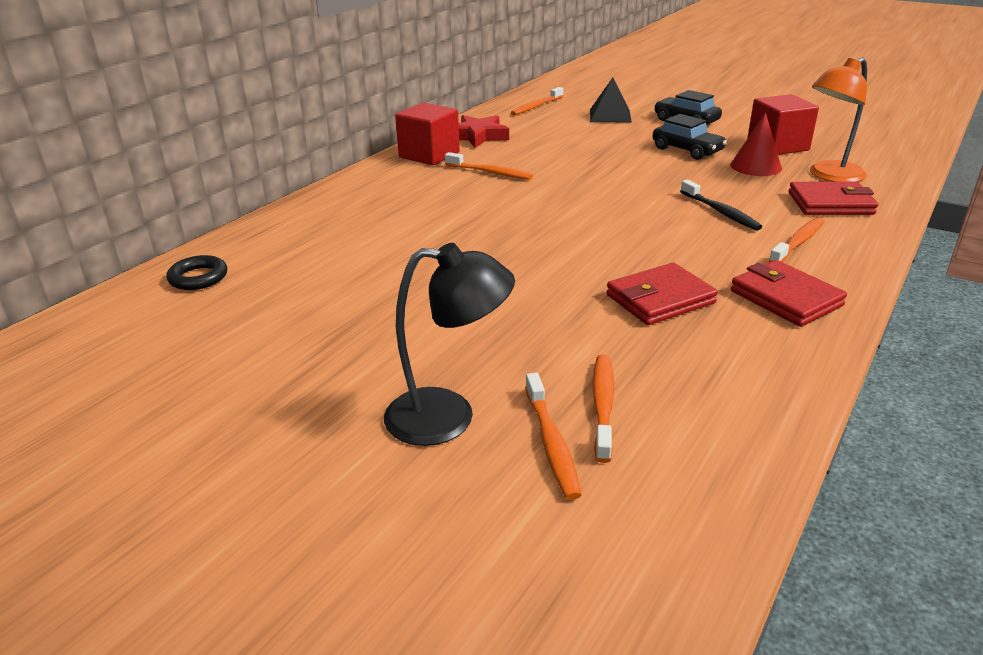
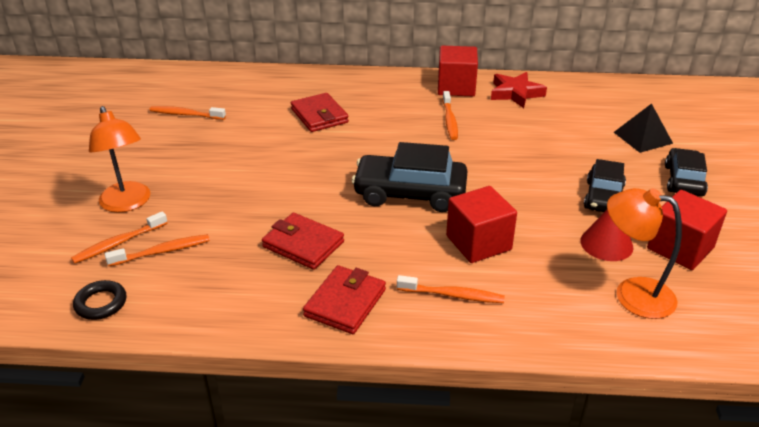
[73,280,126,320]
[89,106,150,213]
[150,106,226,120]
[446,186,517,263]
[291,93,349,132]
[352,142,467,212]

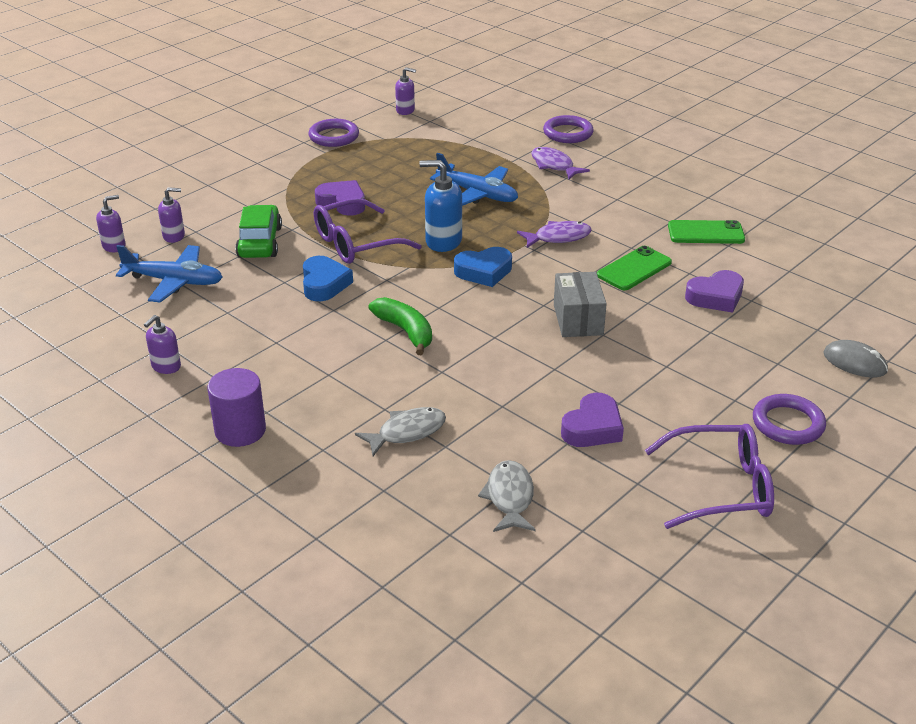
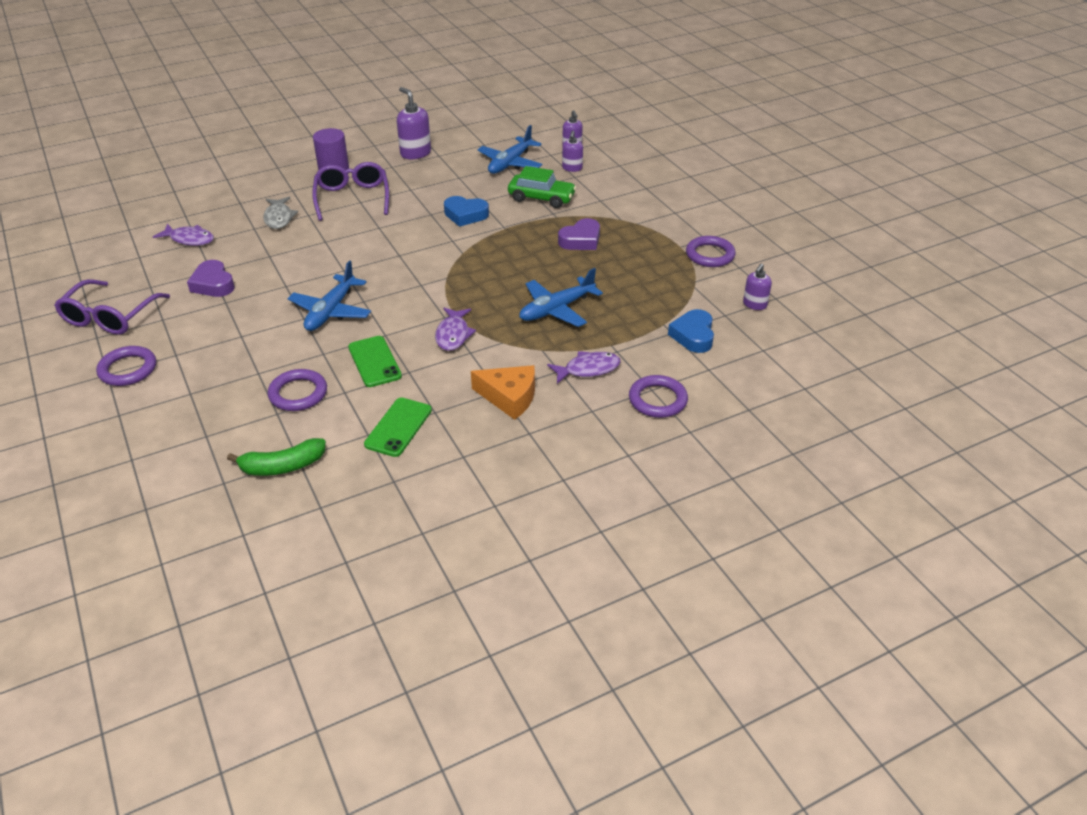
[397,87,431,159]
[312,162,389,221]
[227,438,326,476]
[419,160,462,252] (first image)
[668,309,714,353]
[153,224,214,246]
[287,260,371,331]
[267,369,327,411]
[823,340,888,378] (first image)
[471,365,535,420]

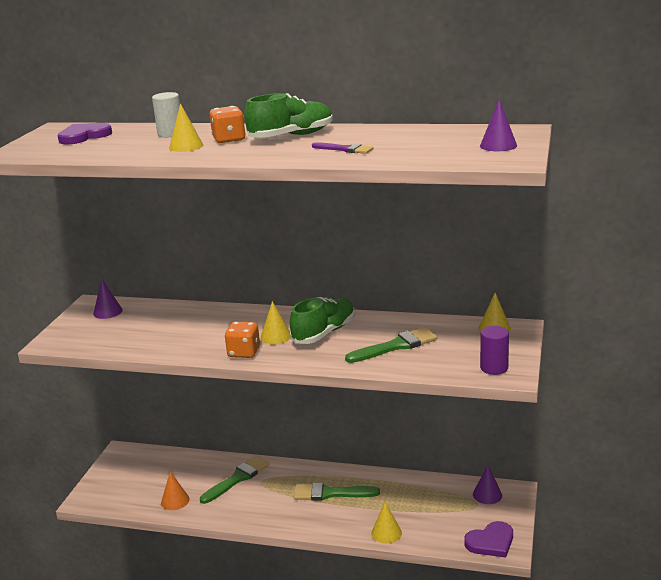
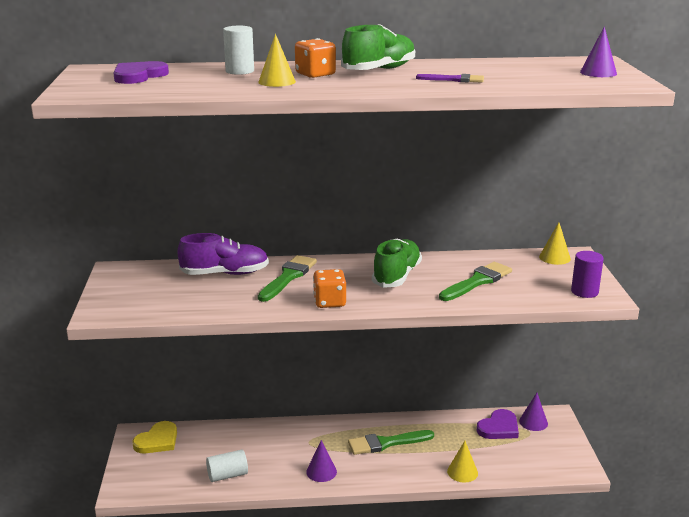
[306,440,337,482]
[206,450,248,482]
[258,255,317,302]
[260,301,291,344] (first image)
[477,409,519,439]
[132,421,177,453]
[178,233,269,275]

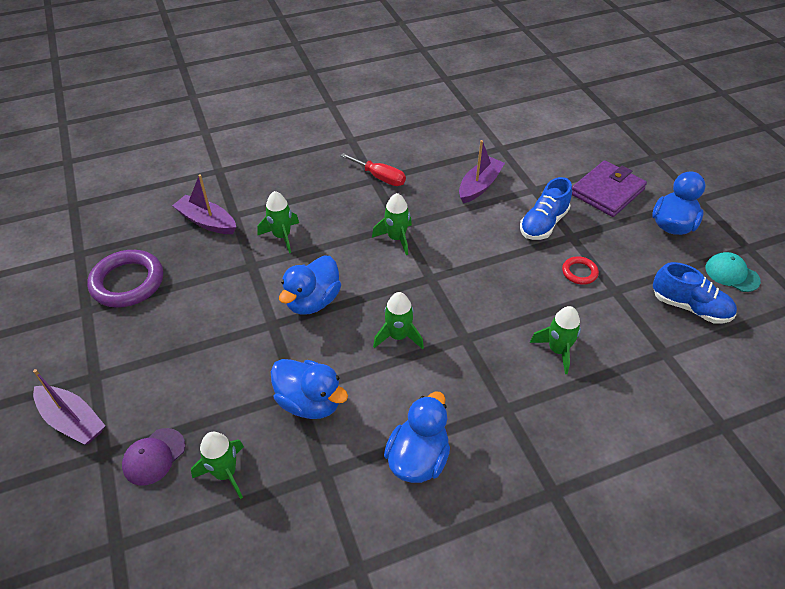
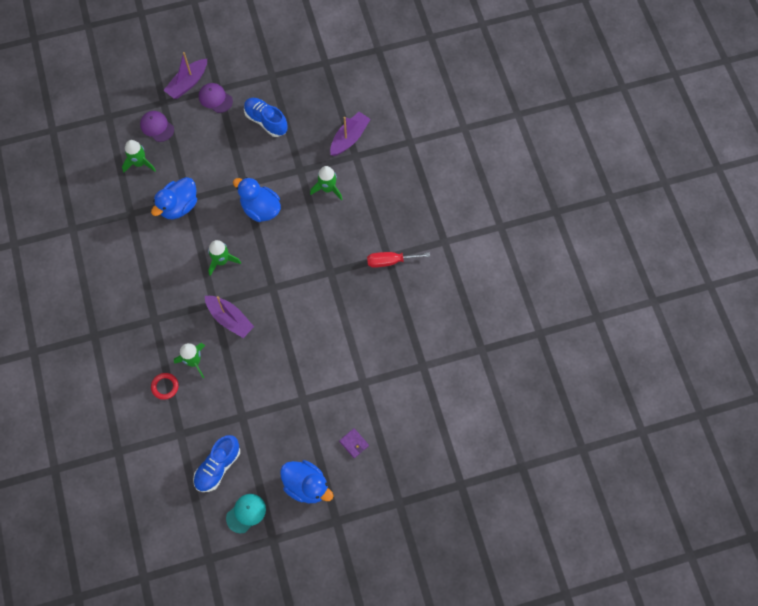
[87,250,163,308] (first image)
[367,252,430,268]
[372,193,412,255] (first image)
[384,391,450,483] (first image)
[205,296,254,338]
[244,98,288,137]
[151,373,179,400]
[339,428,369,458]
[199,83,233,113]

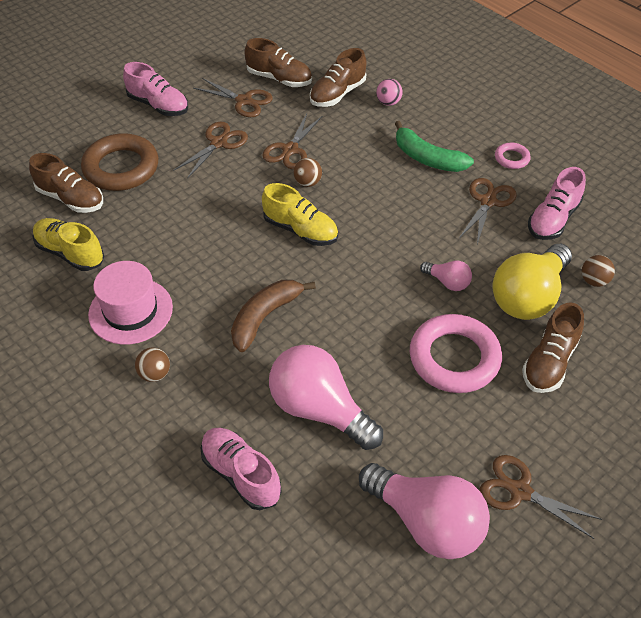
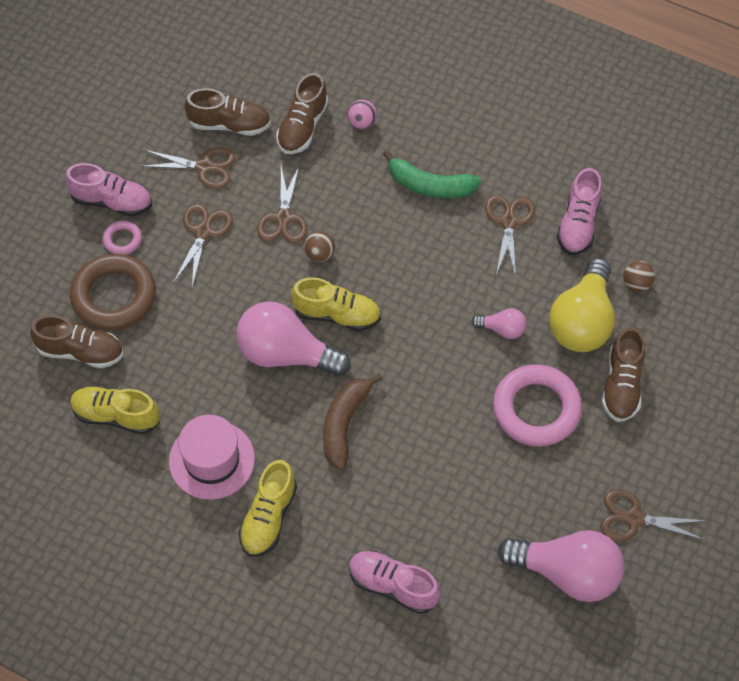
[239,460,297,557]
[236,301,351,376]
[102,221,142,255]

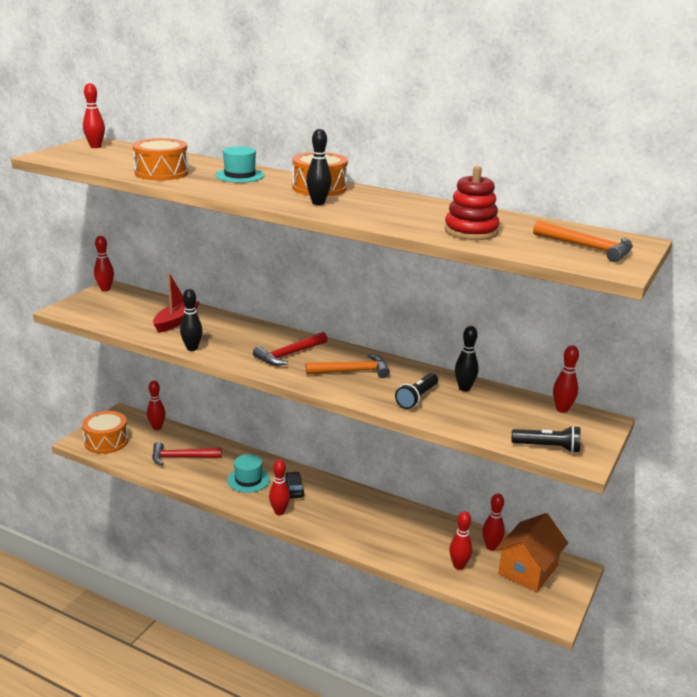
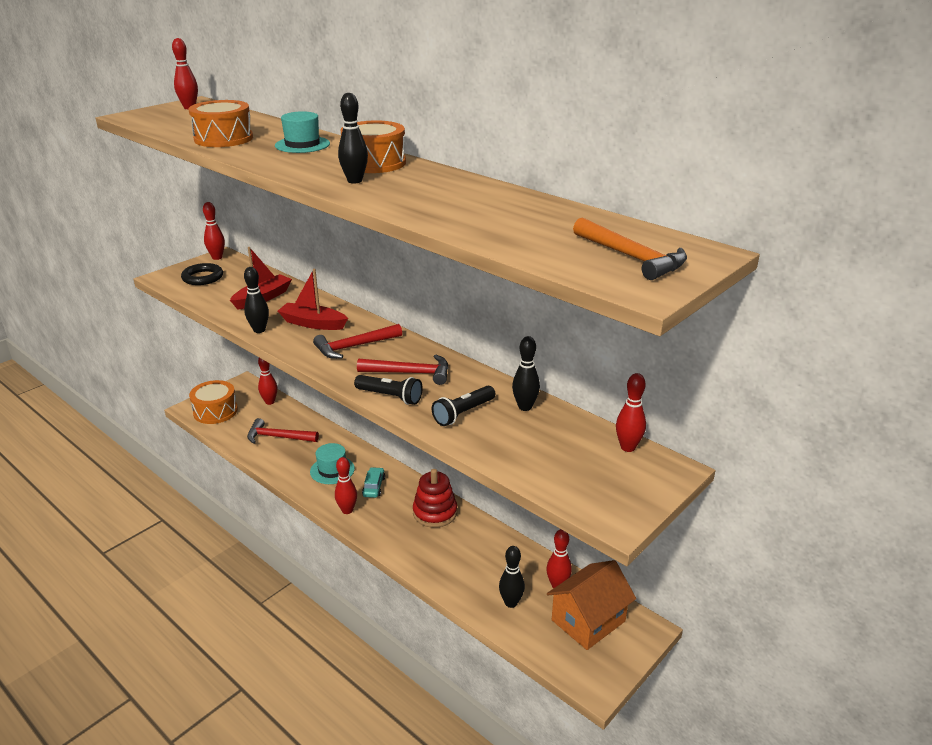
[362,467,385,498]
[357,355,448,385]
[413,469,457,528]
[499,546,525,608]
[354,375,423,405]
[181,263,223,285]
[278,269,348,330]

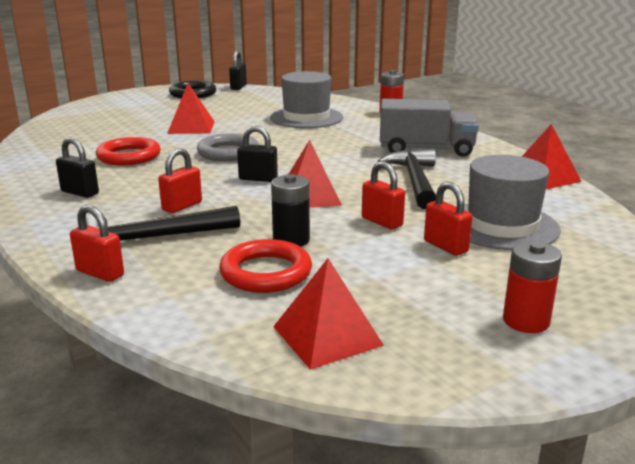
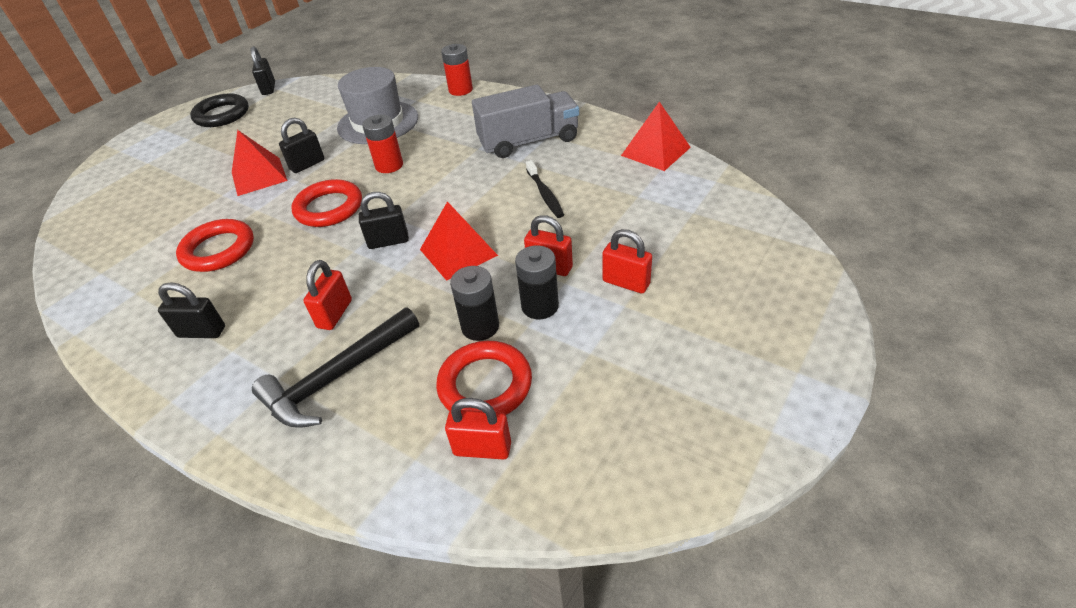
[445,398,511,460]
[291,179,362,227]
[273,258,384,370] (first image)
[526,160,564,218]
[464,155,561,250] (first image)
[362,115,403,173]
[279,118,324,173]
[515,246,559,319]

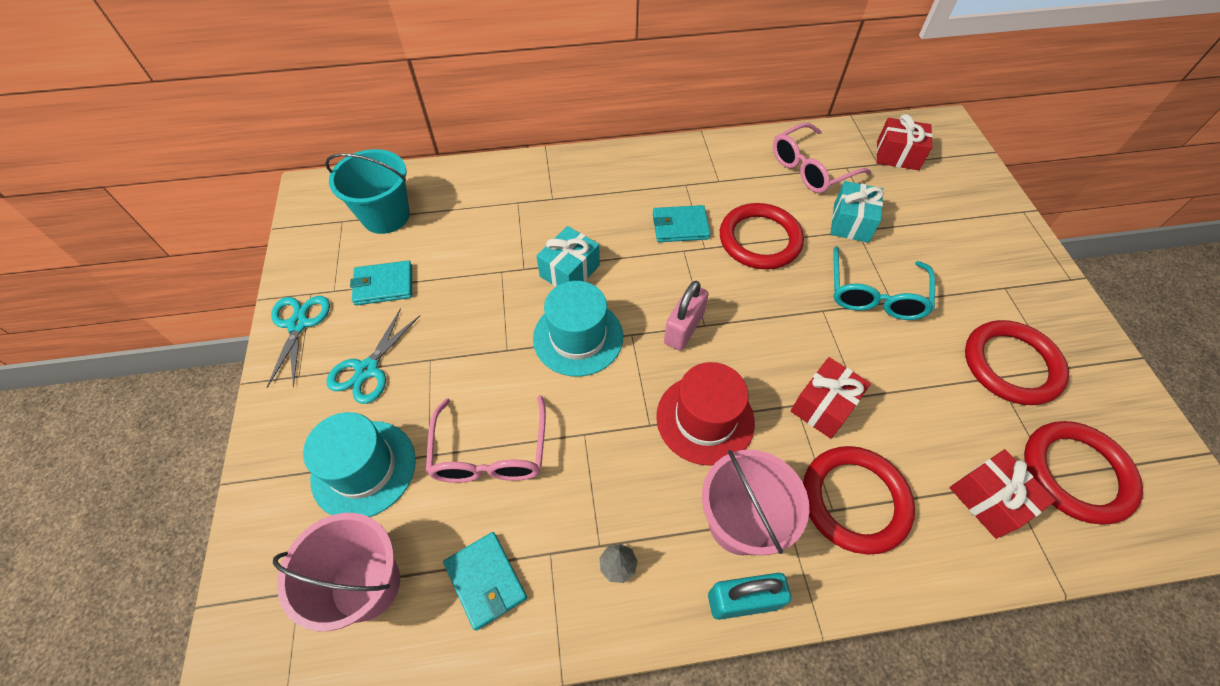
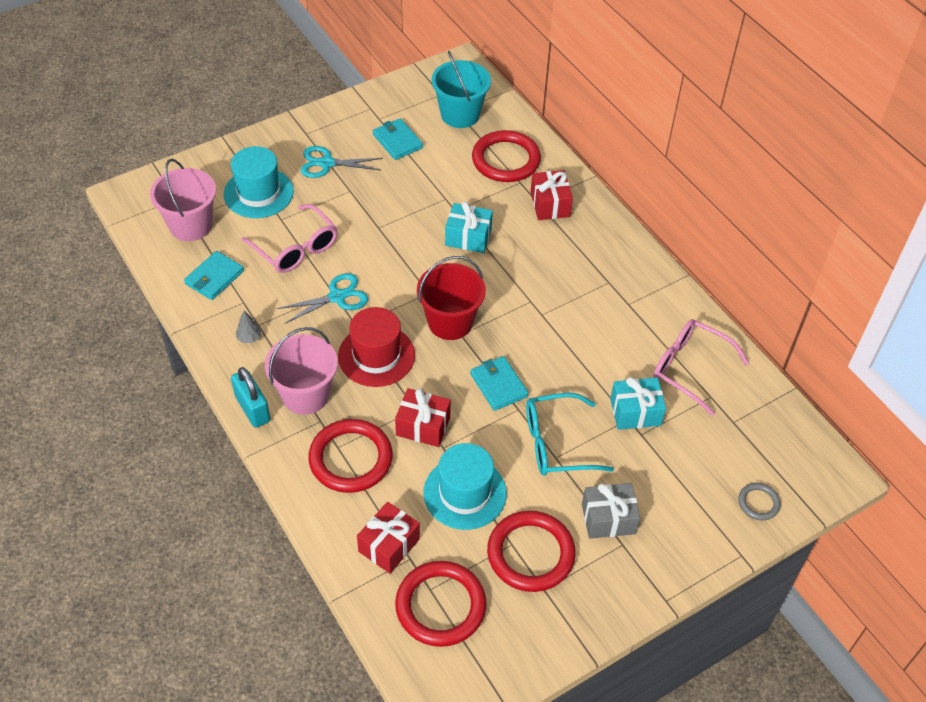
[277,273,368,324]
[242,204,338,273]
[423,443,507,530]
[470,356,528,411]
[417,256,486,340]
[472,130,541,182]
[530,170,573,220]
[582,483,640,539]
[738,483,781,521]

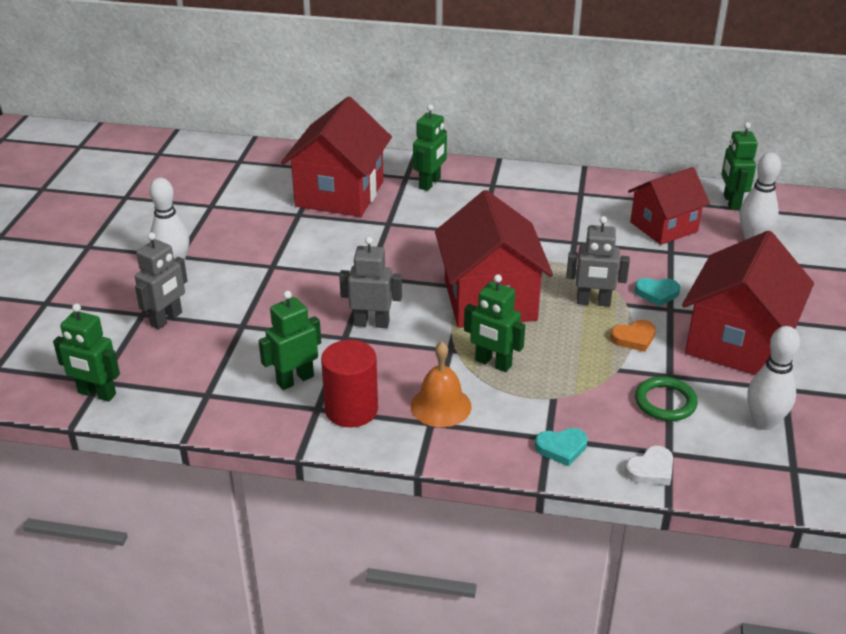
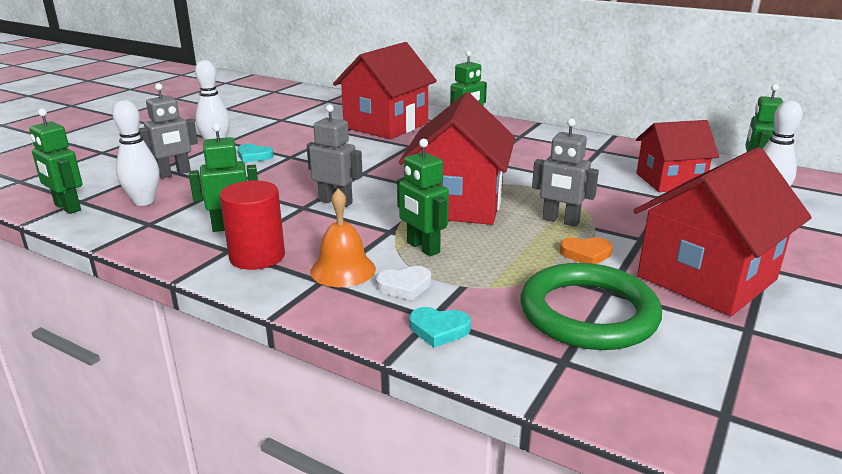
[376,266,431,301]
[237,144,273,162]
[521,263,662,350]
[113,100,160,206]

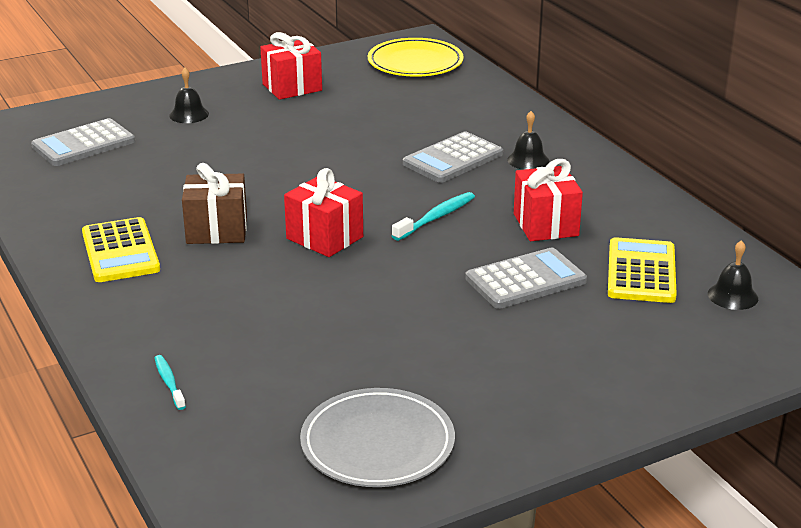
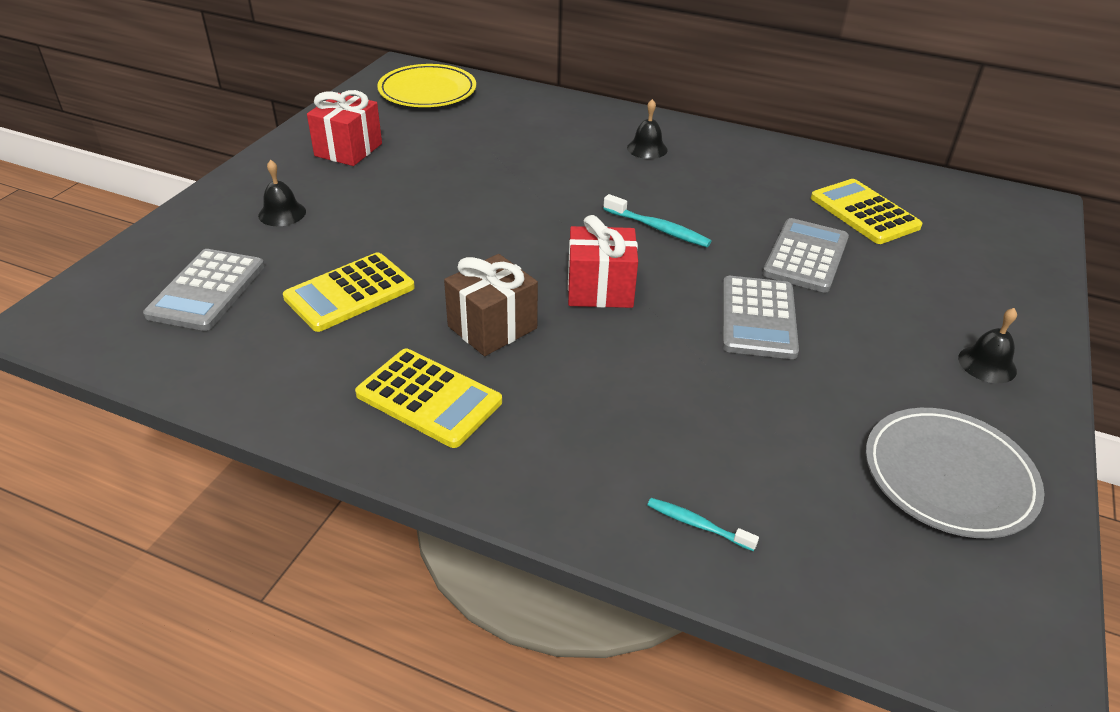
[603,194,711,247]
[723,276,799,359]
[514,159,583,241] (first image)
[958,308,1017,383]
[283,252,415,332]

